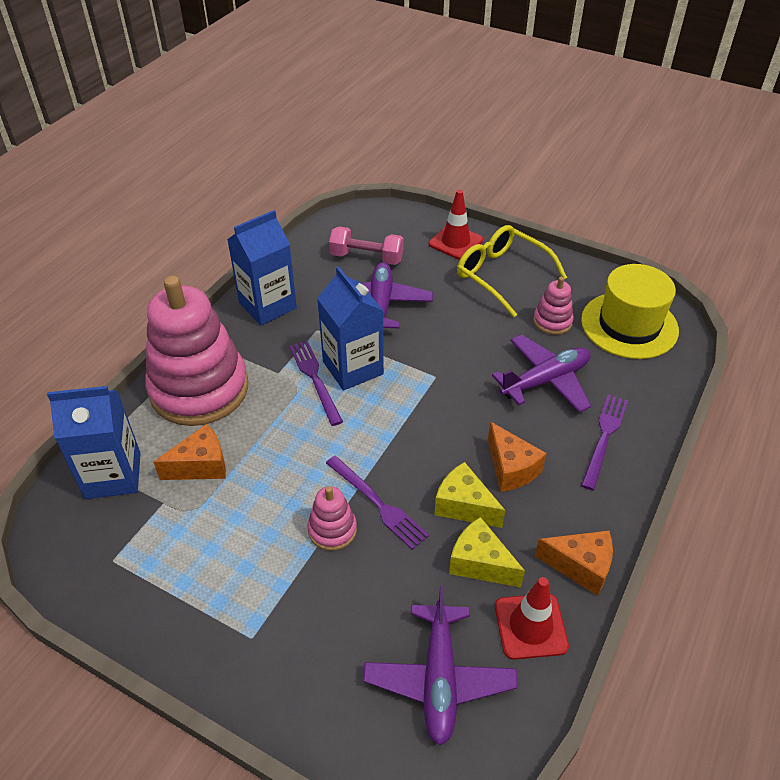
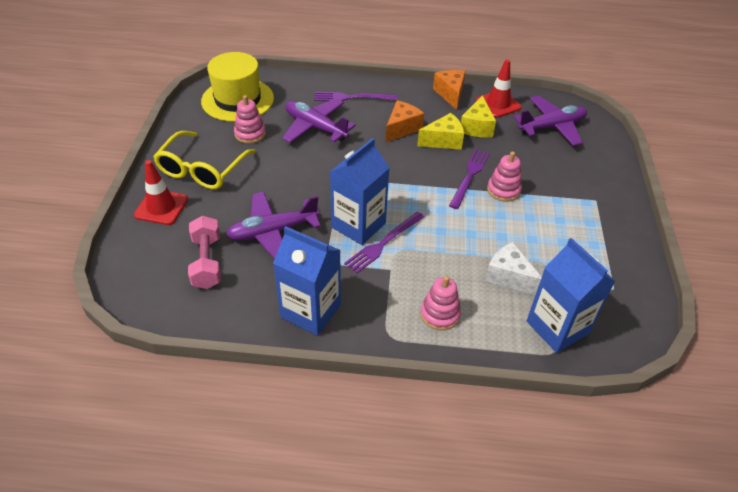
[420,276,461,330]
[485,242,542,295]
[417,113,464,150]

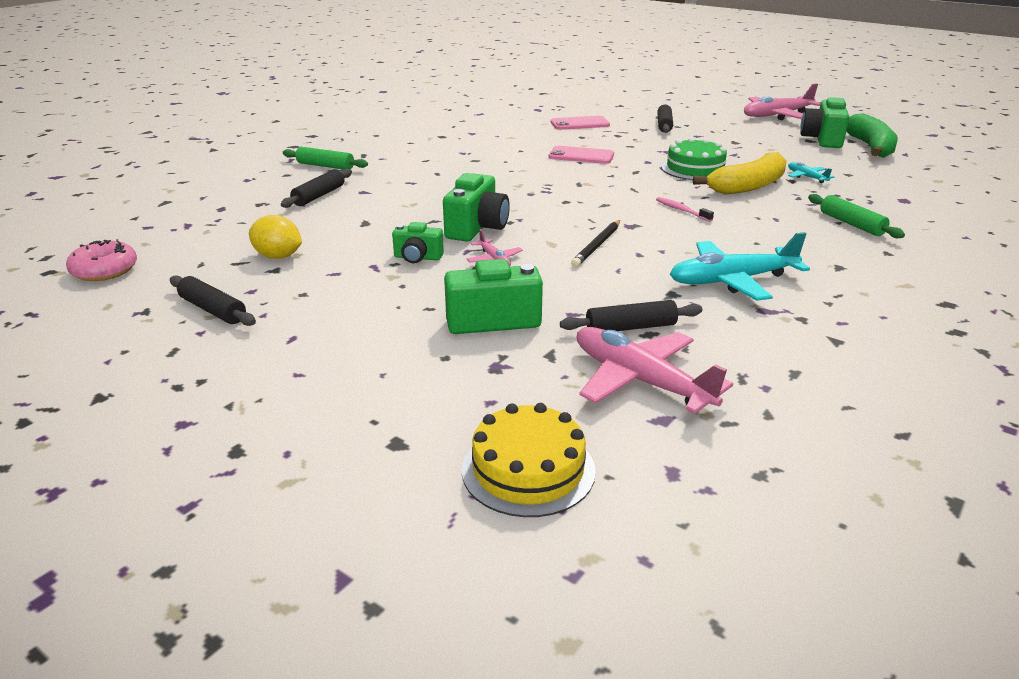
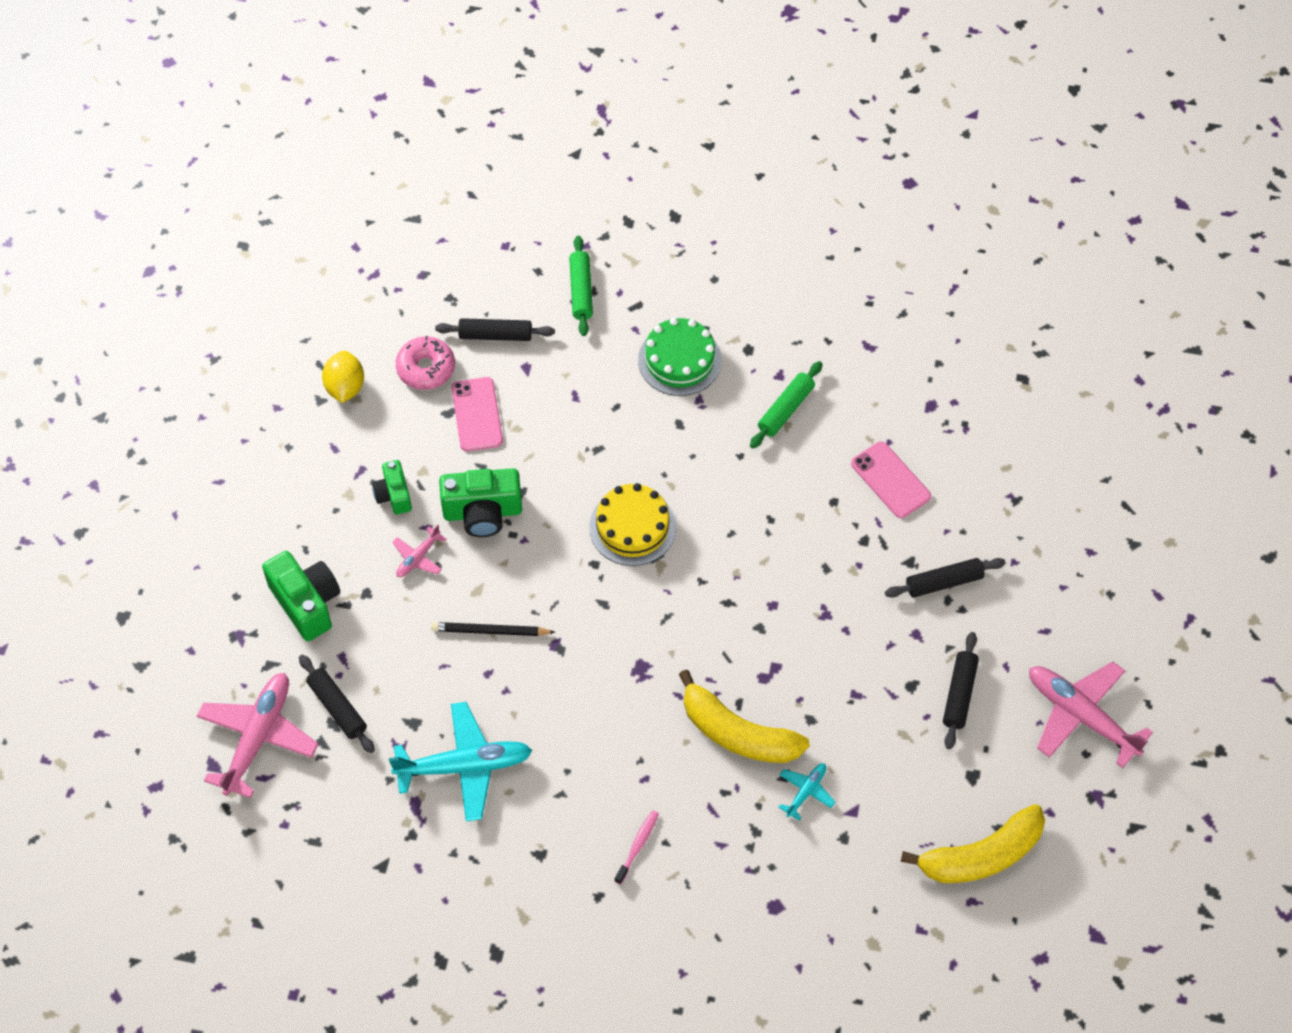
[396,336,455,390]
[943,632,979,749]
[589,483,676,566]
[451,377,503,451]
[615,810,659,885]
[638,318,722,396]
[389,702,532,822]
[800,97,849,148] (first image)
[750,361,823,448]
[901,804,1045,883]

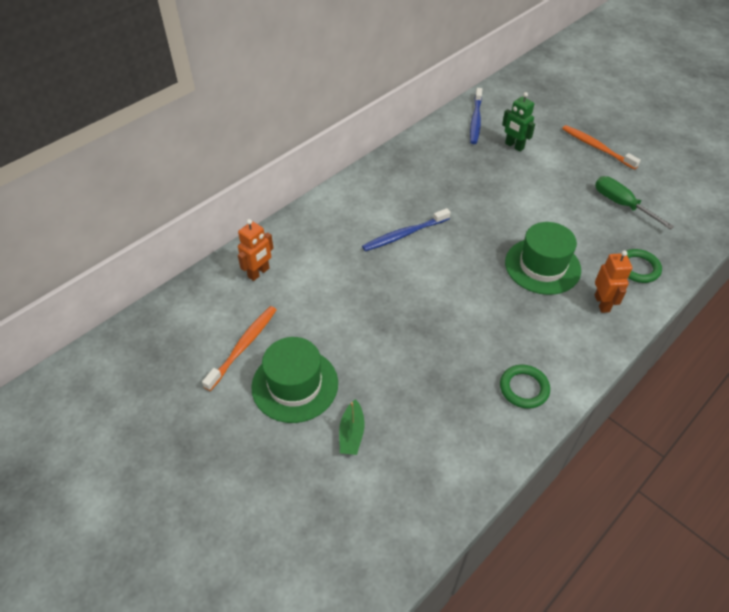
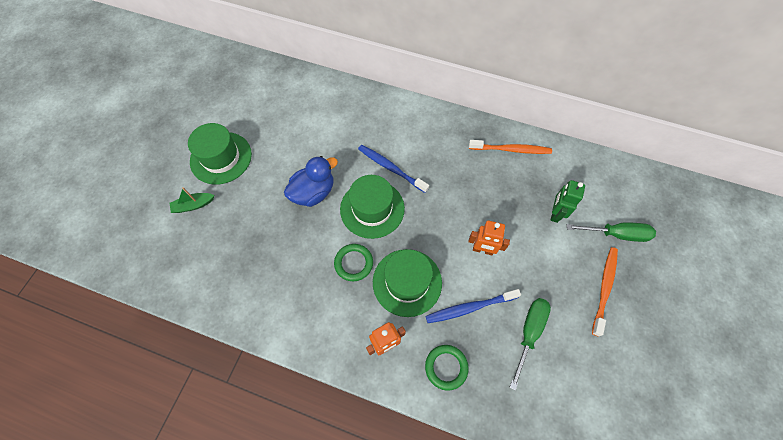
[469,140,552,154]
[468,221,510,255]
[426,289,521,323]
[334,244,373,281]
[284,156,338,207]
[340,175,405,239]
[567,222,656,242]

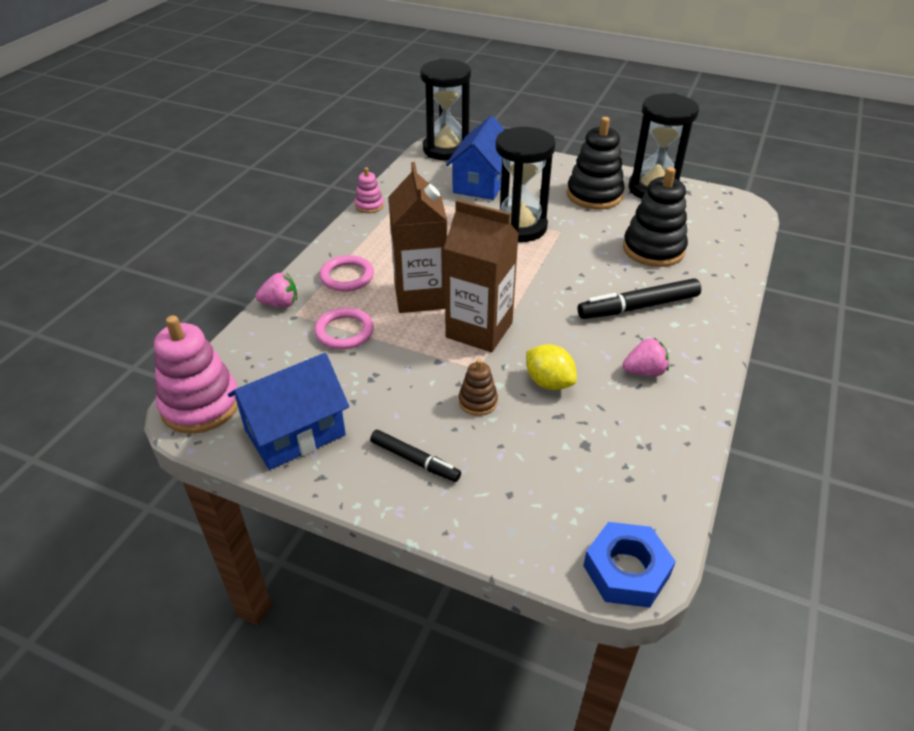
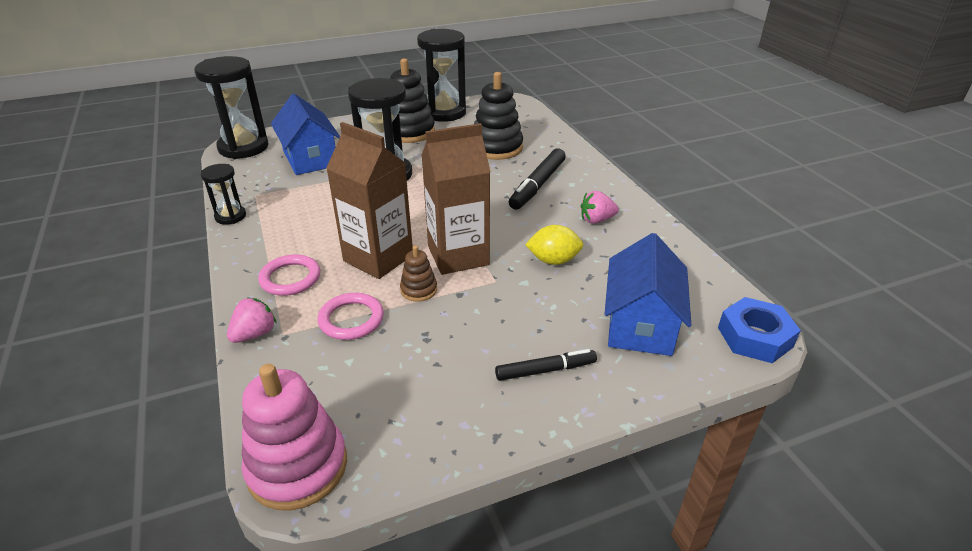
[605,233,691,356]
[201,164,246,225]
[400,246,437,302]
[581,191,619,224]

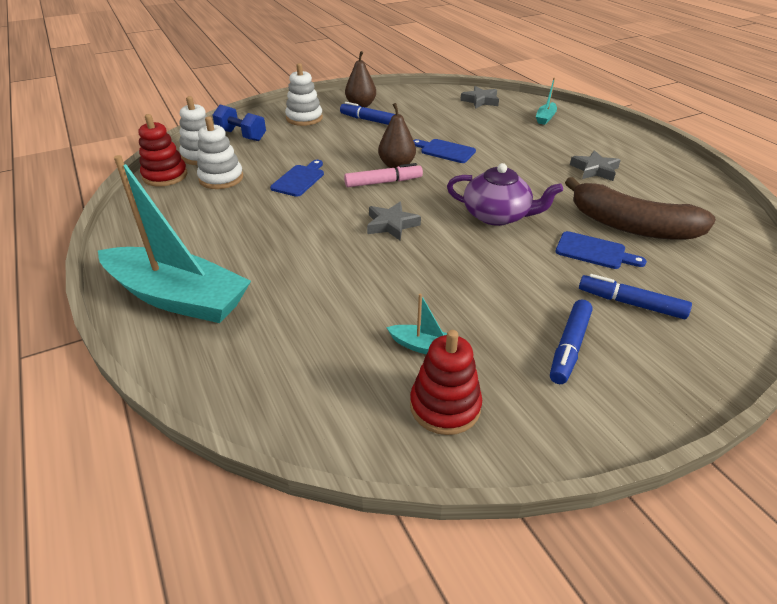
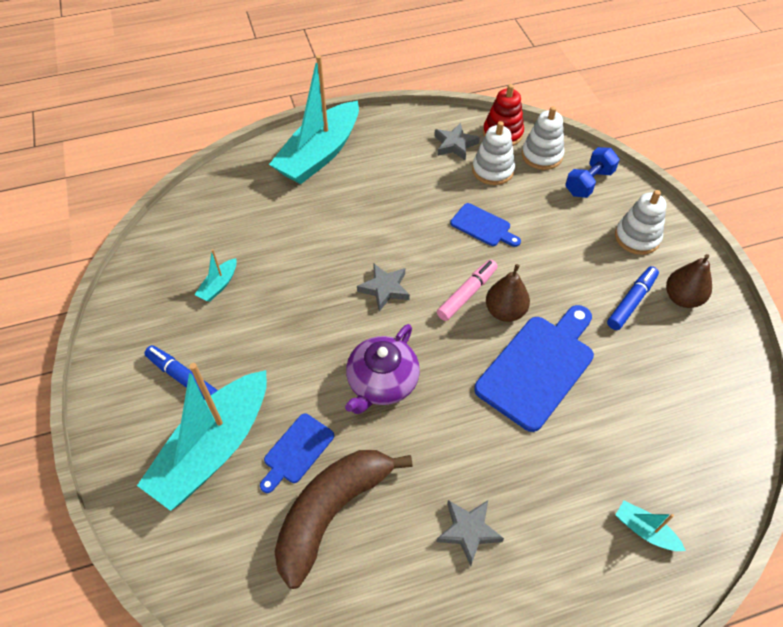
[437,259,498,321]
[410,330,482,435] (first image)
[474,305,594,432]
[434,123,480,160]
[137,363,267,511]

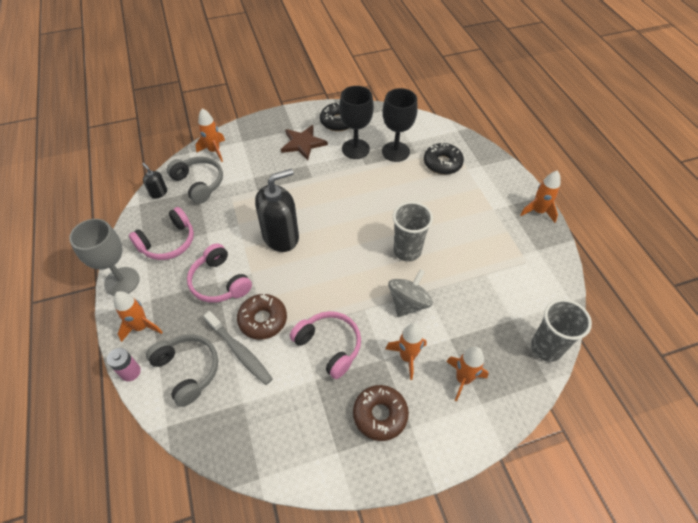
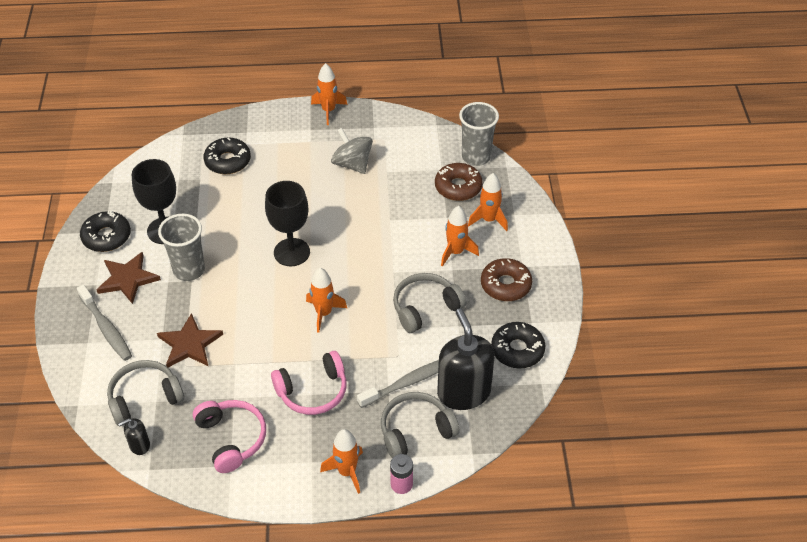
[69,219,140,296] (first image)
[306,268,347,333]
[435,163,483,201]
[437,308,495,410]
[393,273,466,333]
[265,181,310,266]
[331,128,373,174]
[158,214,205,281]
[77,285,132,361]
[157,313,223,367]
[491,322,545,368]

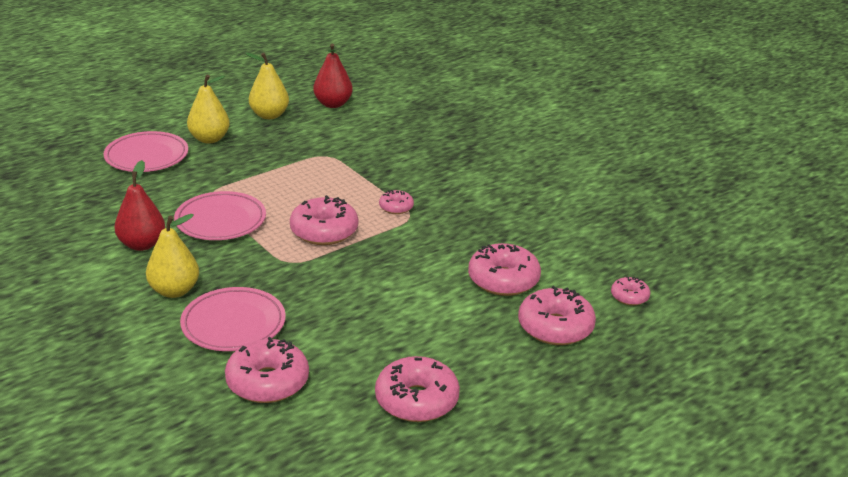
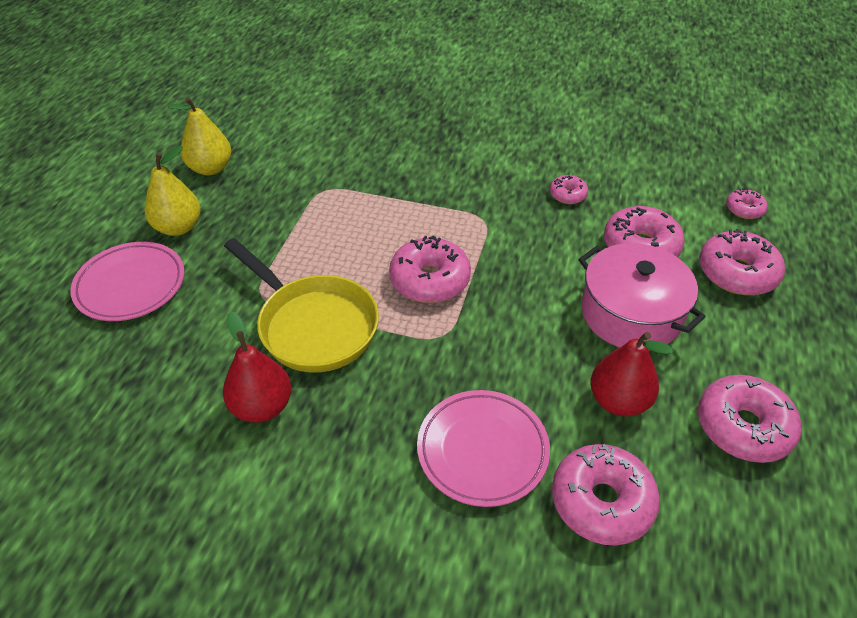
[146,214,199,298] (first image)
[224,238,379,372]
[591,332,673,417]
[550,175,588,204]
[578,243,706,348]

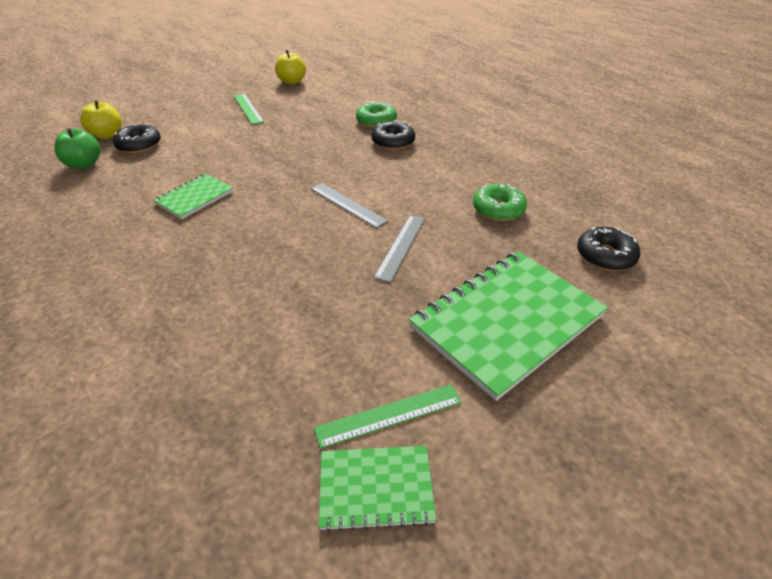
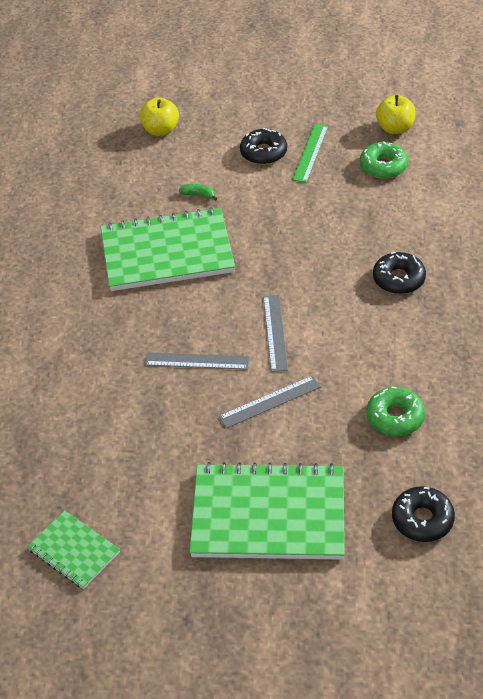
[55,128,100,169] (first image)
[240,128,287,165]
[100,207,235,291]
[314,384,462,449] (first image)
[360,141,408,179]
[145,352,249,370]
[179,184,217,201]

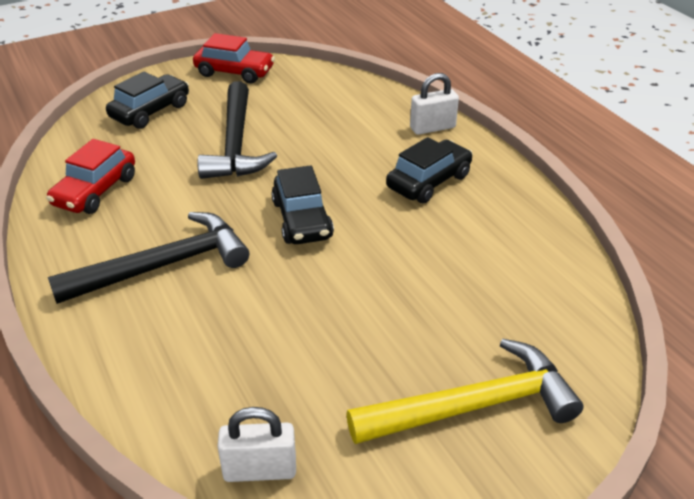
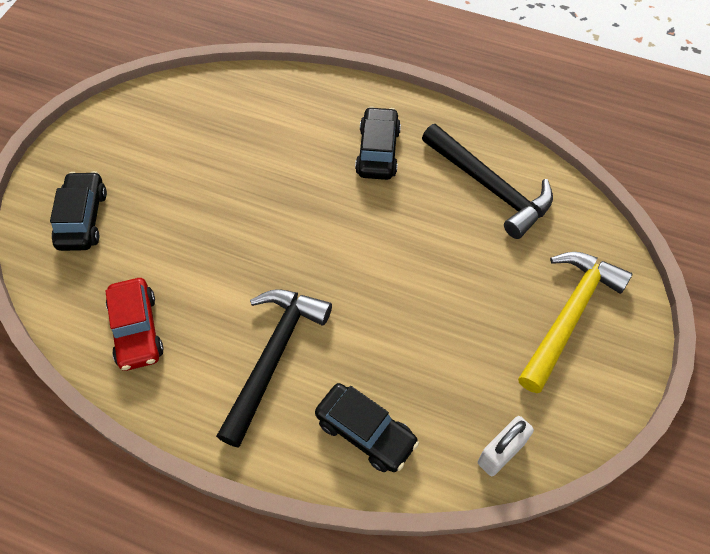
[193,33,275,84] (first image)
[422,124,553,239]
[315,383,419,472]
[410,73,459,135] (first image)

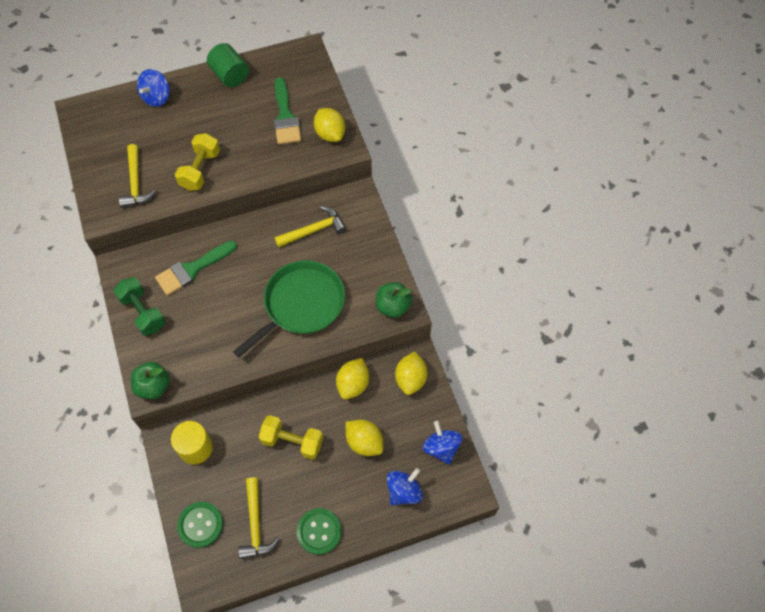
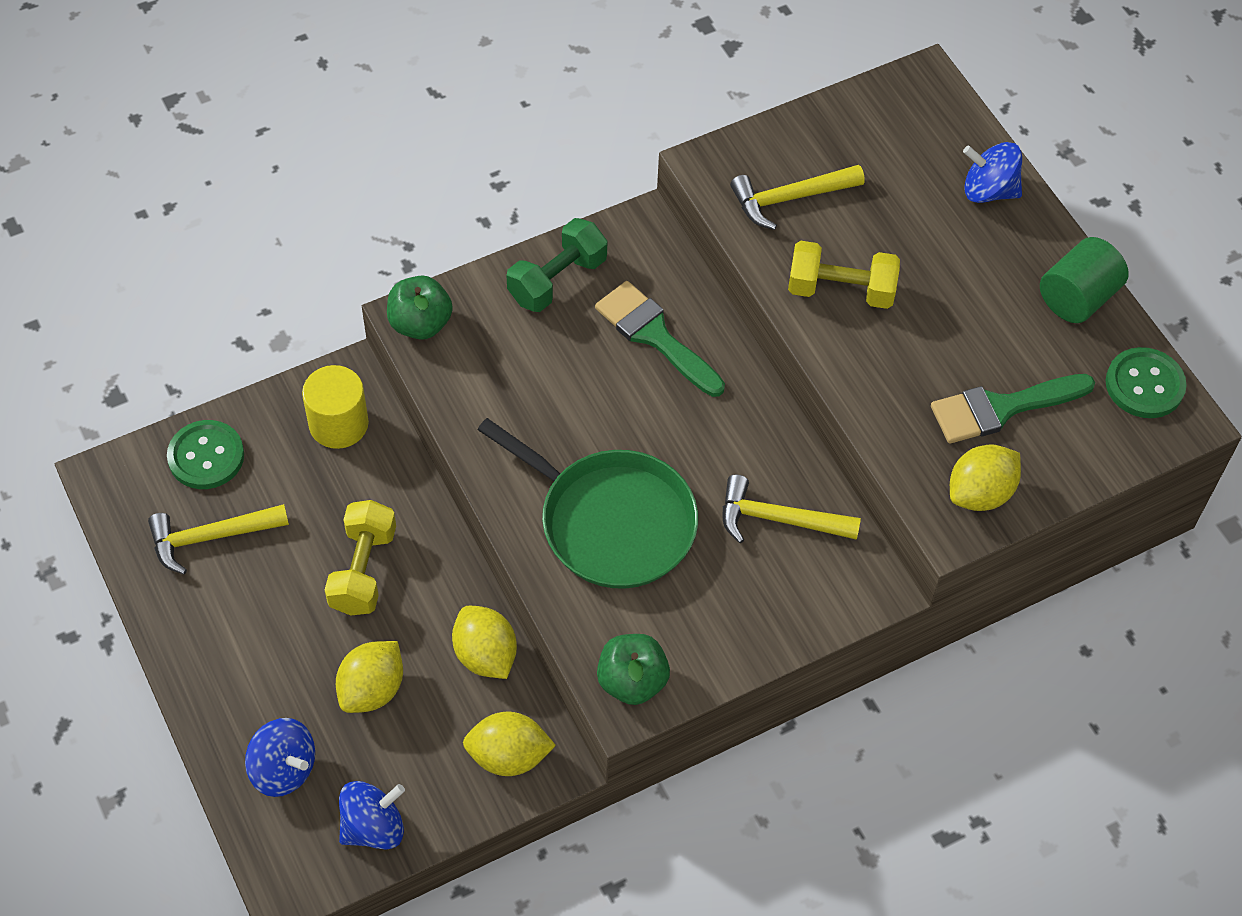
[723,475,861,543]
[1106,347,1187,418]
[452,606,517,679]

